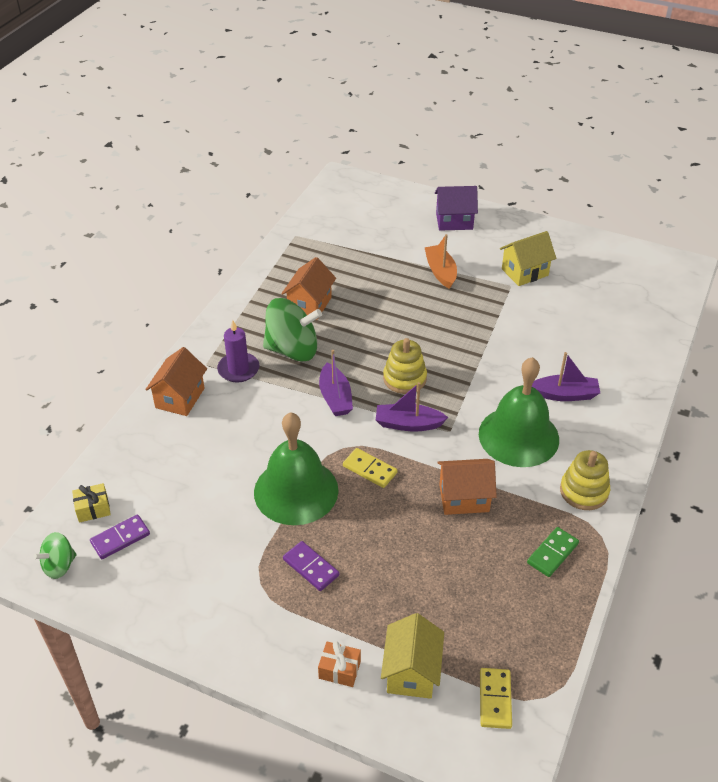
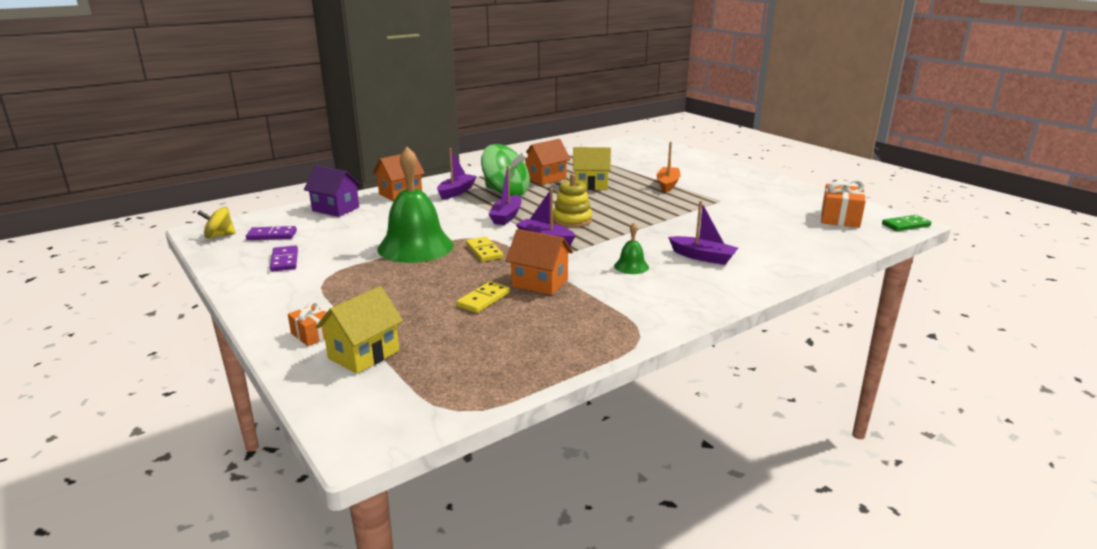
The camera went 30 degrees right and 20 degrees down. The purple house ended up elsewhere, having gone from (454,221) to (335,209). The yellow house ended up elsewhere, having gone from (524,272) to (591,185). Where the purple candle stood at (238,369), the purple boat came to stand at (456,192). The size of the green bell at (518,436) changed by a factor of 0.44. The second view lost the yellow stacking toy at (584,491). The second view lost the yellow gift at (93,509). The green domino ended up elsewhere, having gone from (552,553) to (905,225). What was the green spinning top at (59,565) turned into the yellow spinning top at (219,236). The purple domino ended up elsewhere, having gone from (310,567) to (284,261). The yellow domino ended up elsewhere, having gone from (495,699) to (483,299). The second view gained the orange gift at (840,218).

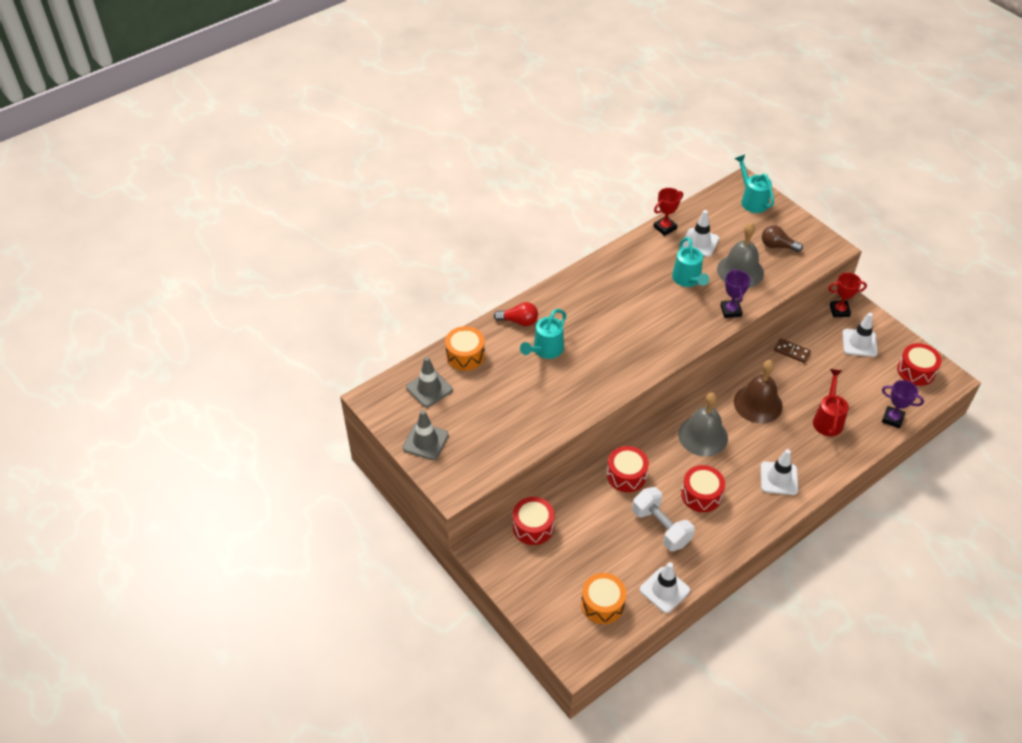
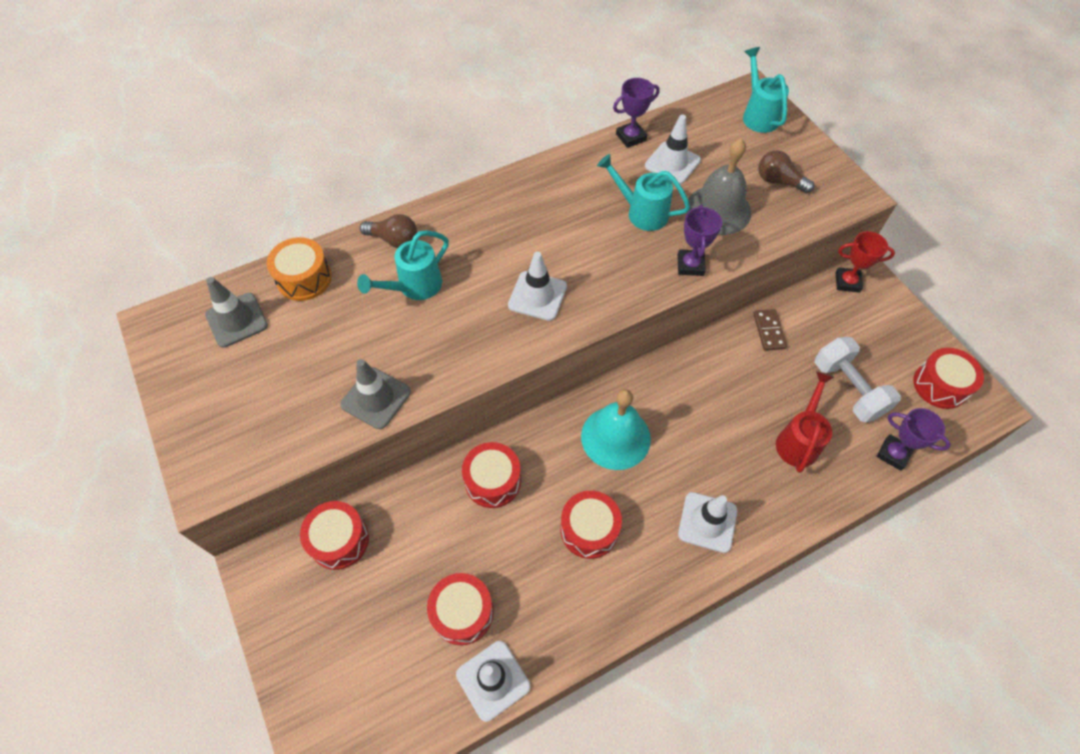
The camera went 10 degrees right and 10 degrees up. What was the red trophy at (665,228) turned into the purple trophy at (631,137). The turquoise watering can at (688,280) ended up facing another way, 120 degrees clockwise from before. What was the red light bulb at (519,321) turned into the brown light bulb at (394,240). The white traffic cone ended up elsewhere, having gone from (859,343) to (537,296). The brown domino at (791,351) ended up facing another way, 45 degrees clockwise from before. The second view lost the brown bell at (758,404). What was the grey bell at (703,436) turned into the turquoise bell at (615,437). The grey traffic cone ended up elsewhere, having gone from (425,441) to (376,398). The white dumbbell ended up elsewhere, having gone from (661,527) to (848,389). The second view lost the orange drum at (602,604). The second view gained the red drum at (462,612).

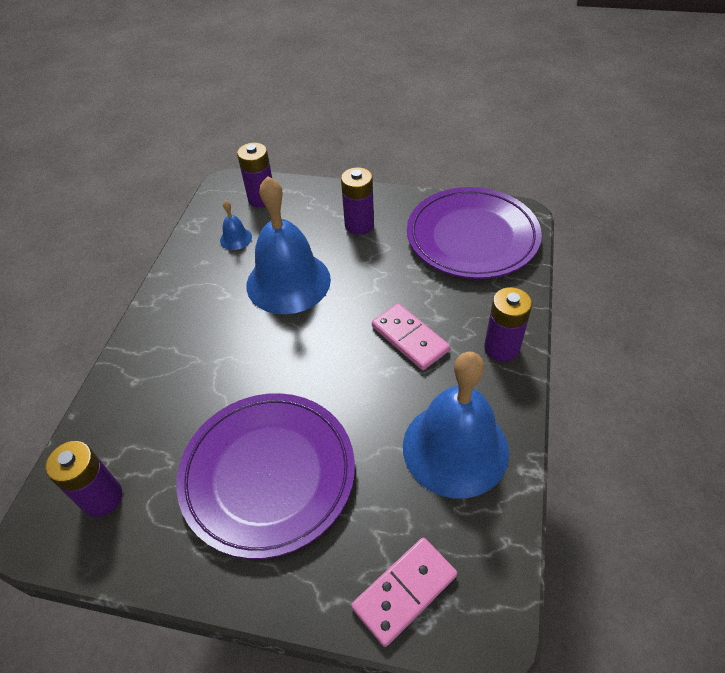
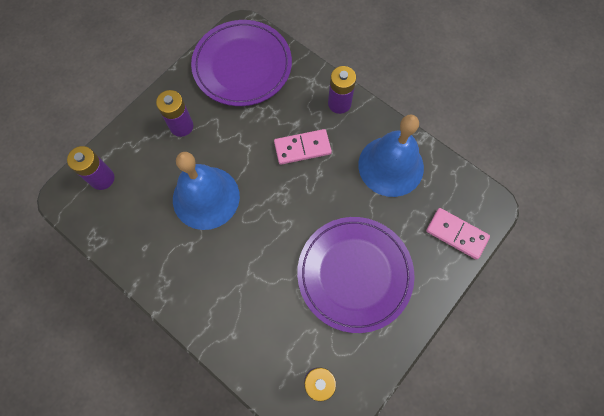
The camera went 65 degrees left and 20 degrees up. The second view lost the blue bell at (236,238). The pink domino at (405,591) ended up facing another way, 45 degrees counterclockwise from before.

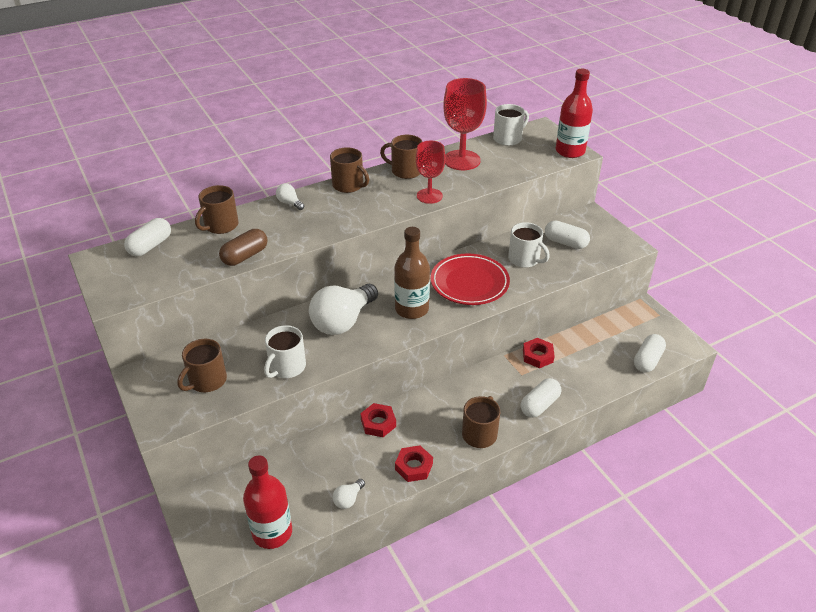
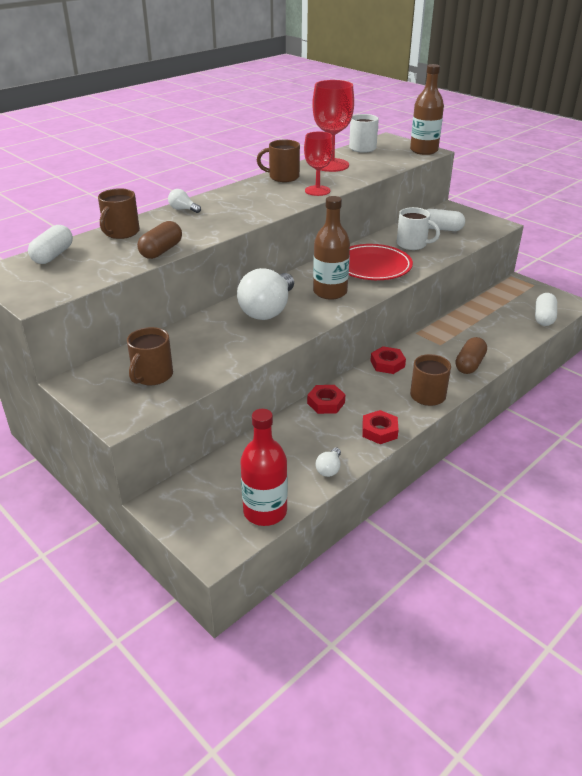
The camera went 15 degrees left and 5 degrees down. What was the red bottle at (570,151) turned into the brown bottle at (424,150). The second view lost the brown mug at (348,185). The second view lost the white mug at (286,367). The red nut ended up elsewhere, having gone from (537,356) to (387,364). What was the white capsule at (539,405) turned into the brown capsule at (469,364).

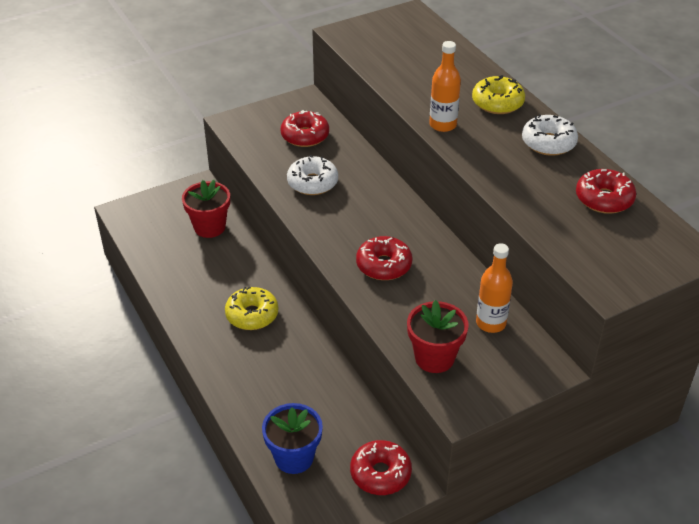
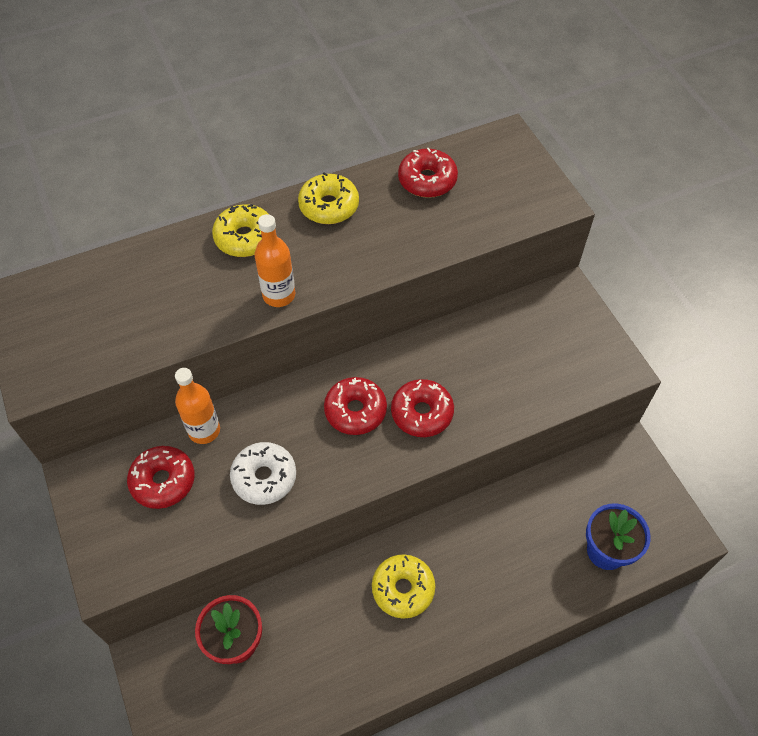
The camera went 85 degrees left and 15 degrees up. What was the white donut at (548,143) turned into the yellow donut at (329,206). The orange bottle ended up elsewhere, having gone from (491,323) to (204,430). The second view lost the red flower pot at (434,358). The red donut ended up elsewhere, having gone from (380,473) to (355,411).

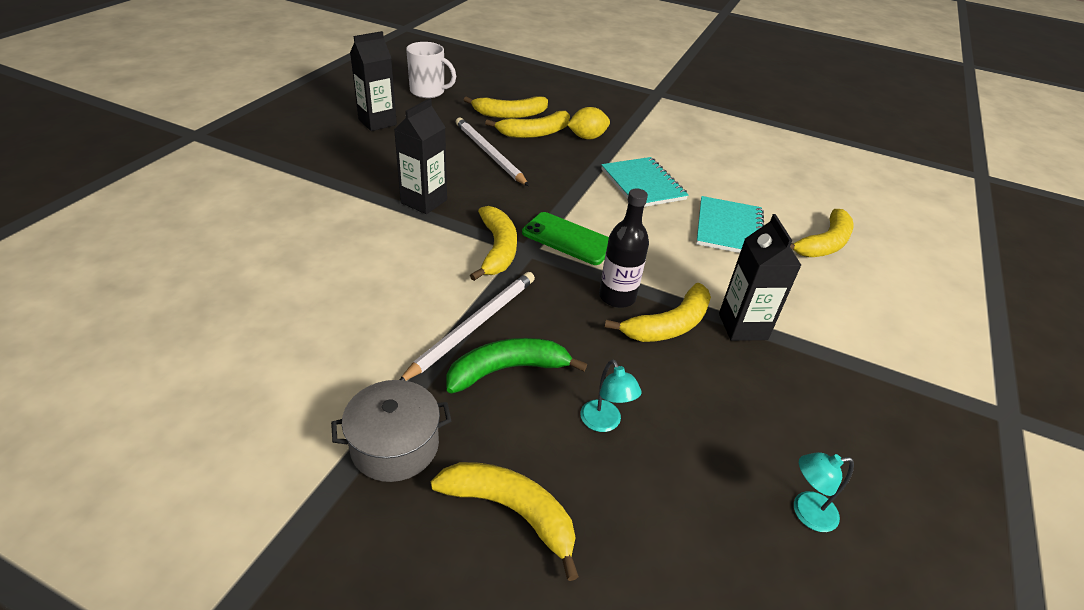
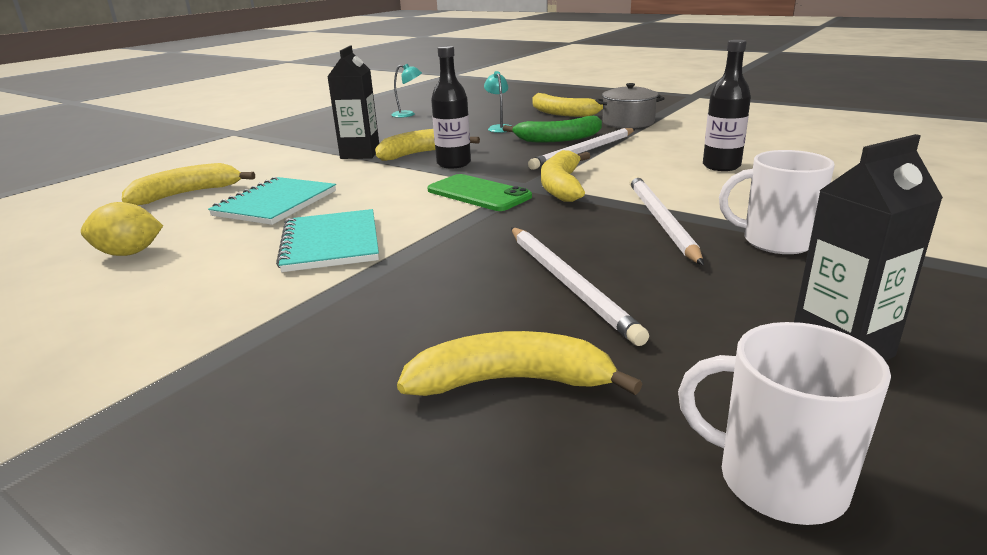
The camera went 165 degrees left and 15 degrees down. Where the black carton stood at (424,201), the white pencil came to stand at (661,220). The yellow lemon ended up elsewhere, having gone from (587,137) to (129,253). The second view lost the yellow banana at (534,133). The second view gained the black bottle at (721,166). The second view gained the white mug at (776,241).

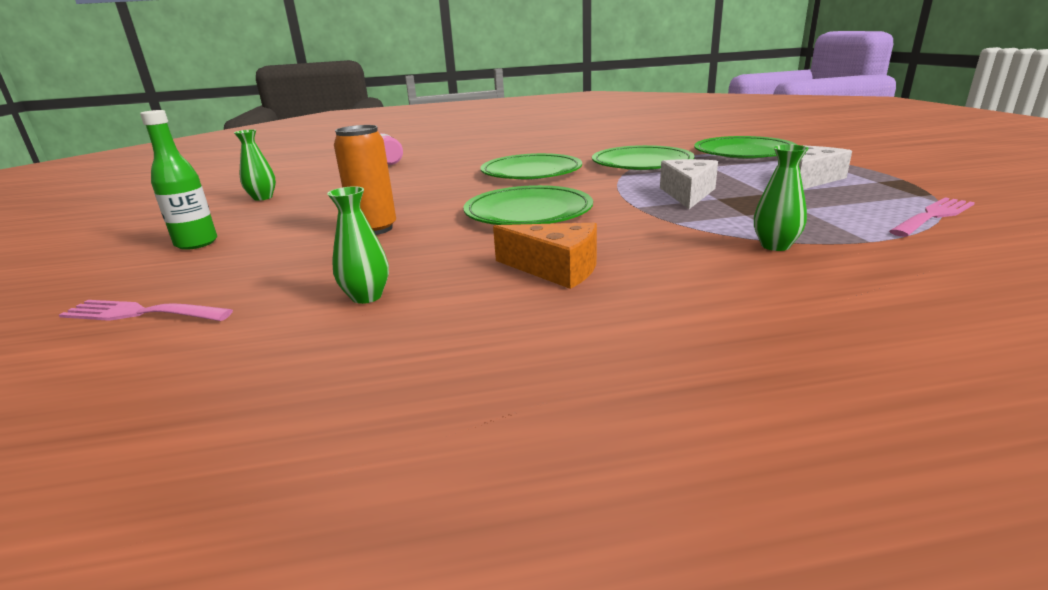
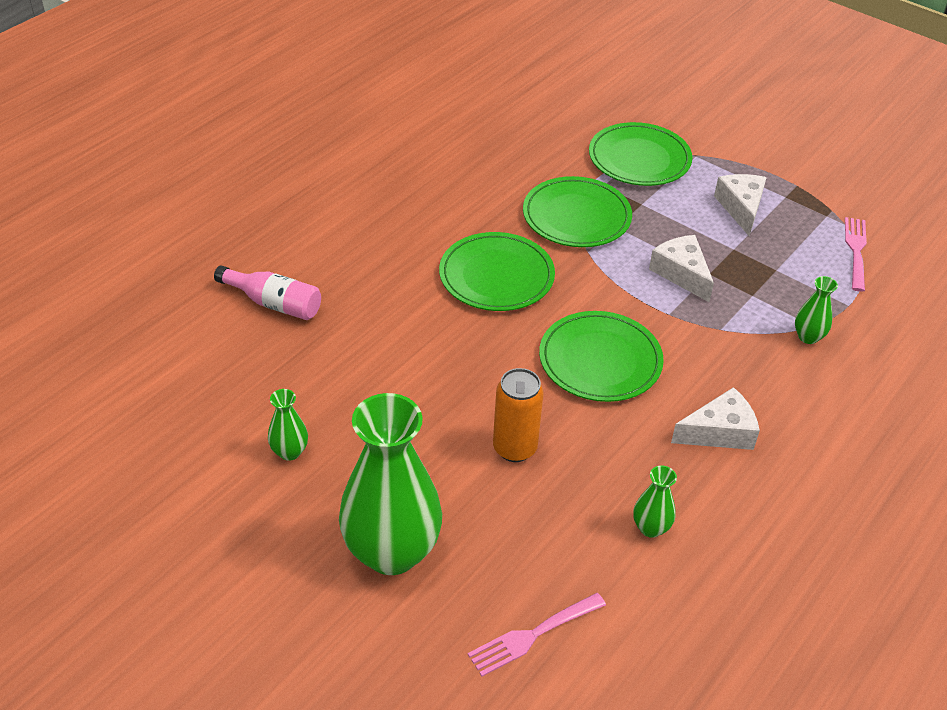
The camera went 45 degrees left and 20 degrees up. Where the green bottle stood at (196,243), the green vase came to stand at (392,551). What was the orange cheese at (556,269) turned into the white cheese at (719,432).

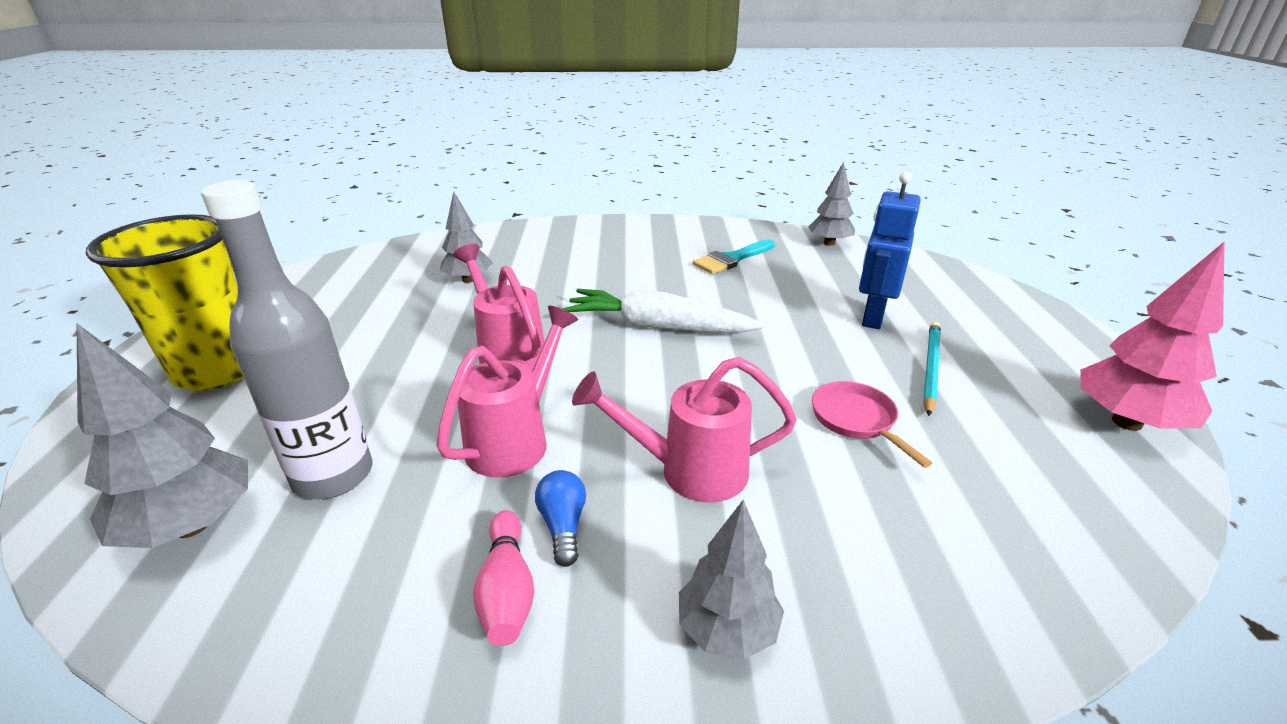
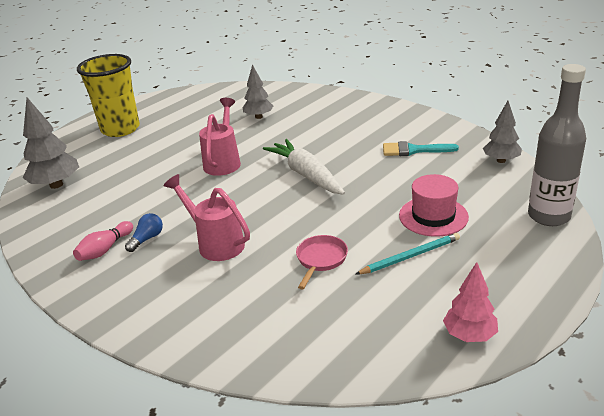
The camera went 45 degrees right and 0 degrees up. Where the blue robot stood at (872,317), the pink hat came to stand at (433,216). The grey bottle ended up elsewhere, having gone from (333,476) to (549,216). The size of the pink tree at (1127,422) changed by a factor of 0.67. The second view lost the pink watering can at (516,439). The second view lost the grey tree at (727,629).

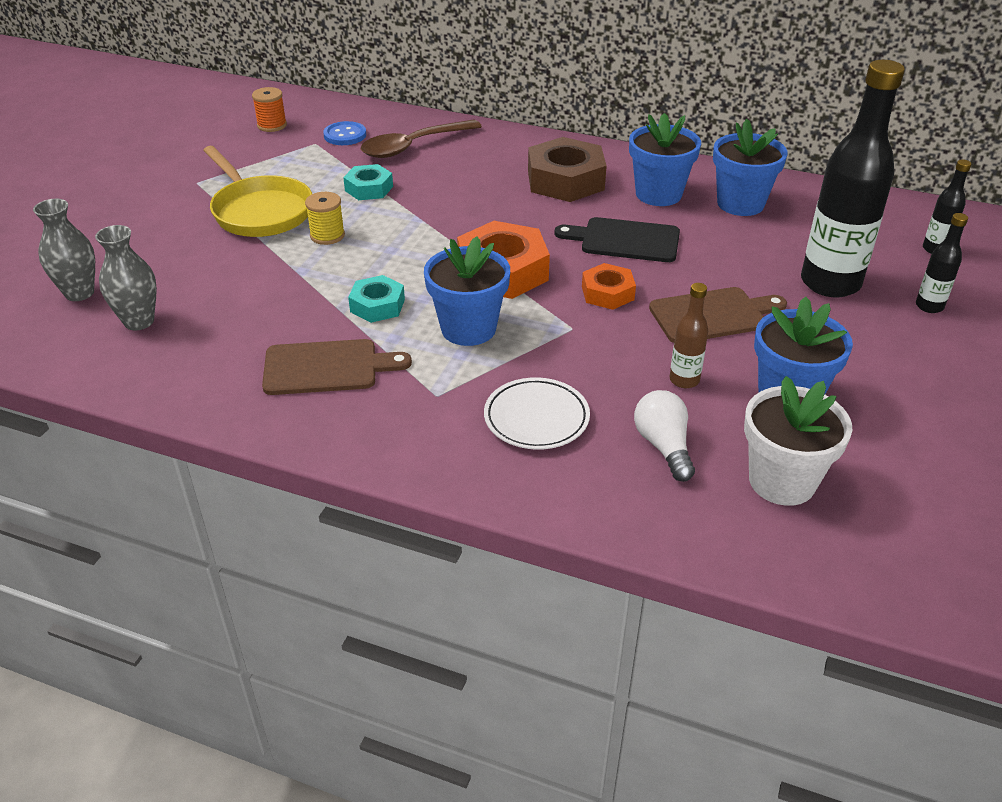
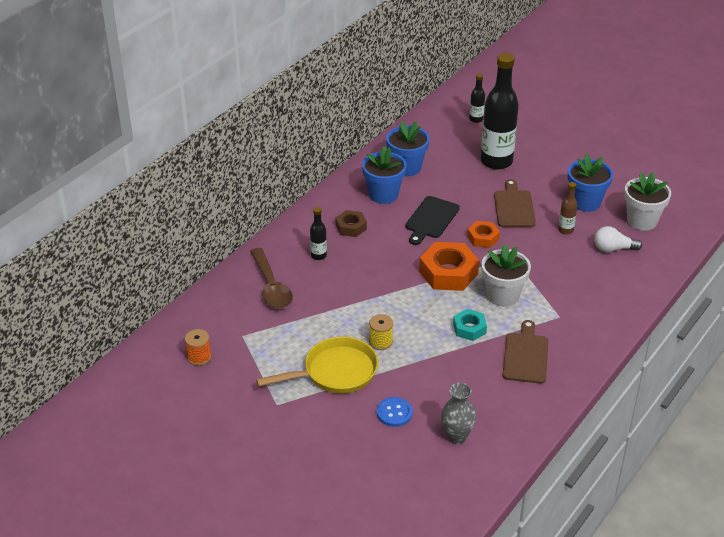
The camera went 75 degrees left and 0 degrees up. The blue button ended up elsewhere, having gone from (345,135) to (394,413). The size of the brown nut at (565,180) changed by a factor of 0.57. The second view lost the turquoise nut at (369,188). The second view lost the grey vase at (79,293). The black bottle ended up elsewhere, having gone from (929,306) to (318,255). What was the blue flower pot at (468,329) turned into the white flower pot at (502,295). The second view lost the white plate at (536,418).

